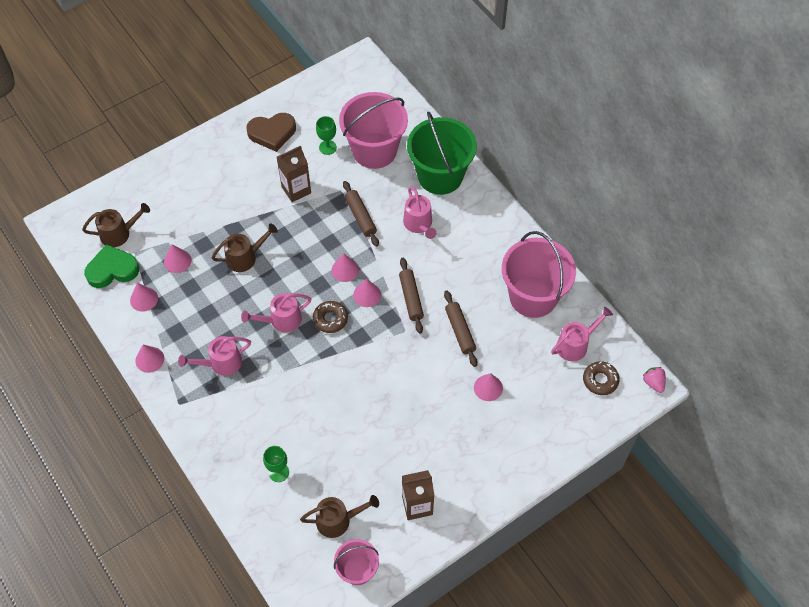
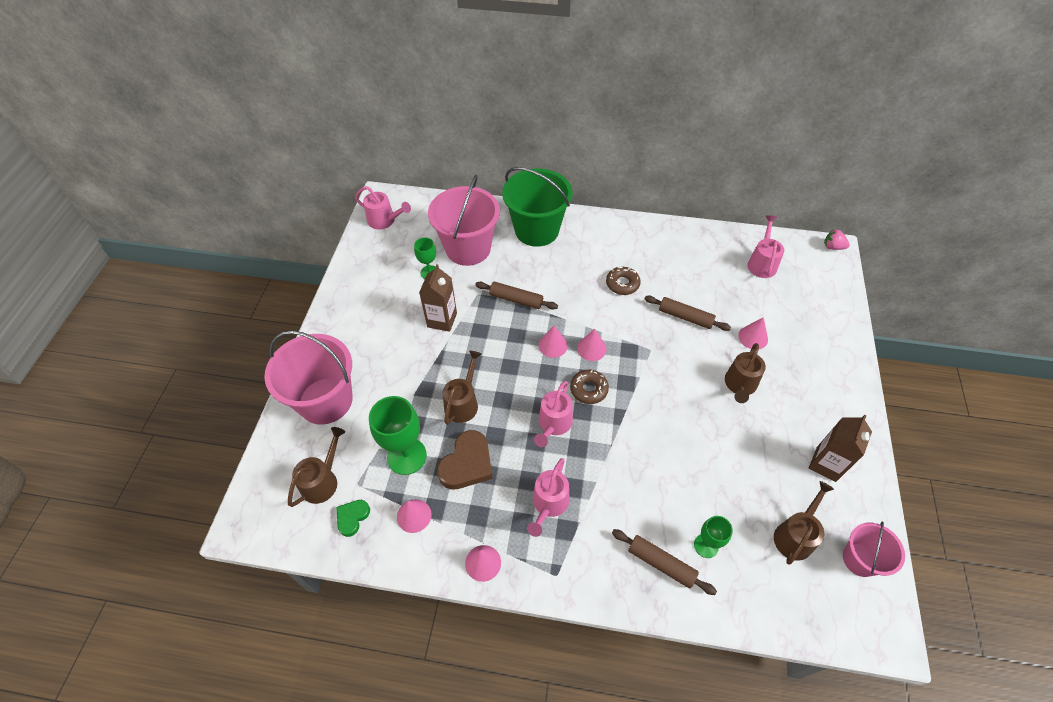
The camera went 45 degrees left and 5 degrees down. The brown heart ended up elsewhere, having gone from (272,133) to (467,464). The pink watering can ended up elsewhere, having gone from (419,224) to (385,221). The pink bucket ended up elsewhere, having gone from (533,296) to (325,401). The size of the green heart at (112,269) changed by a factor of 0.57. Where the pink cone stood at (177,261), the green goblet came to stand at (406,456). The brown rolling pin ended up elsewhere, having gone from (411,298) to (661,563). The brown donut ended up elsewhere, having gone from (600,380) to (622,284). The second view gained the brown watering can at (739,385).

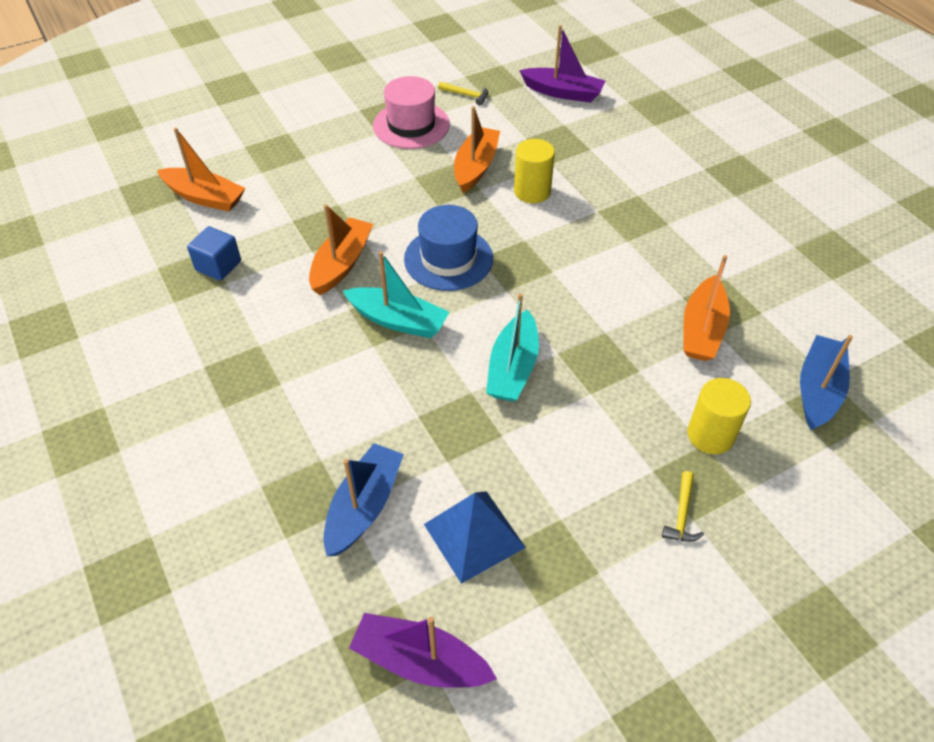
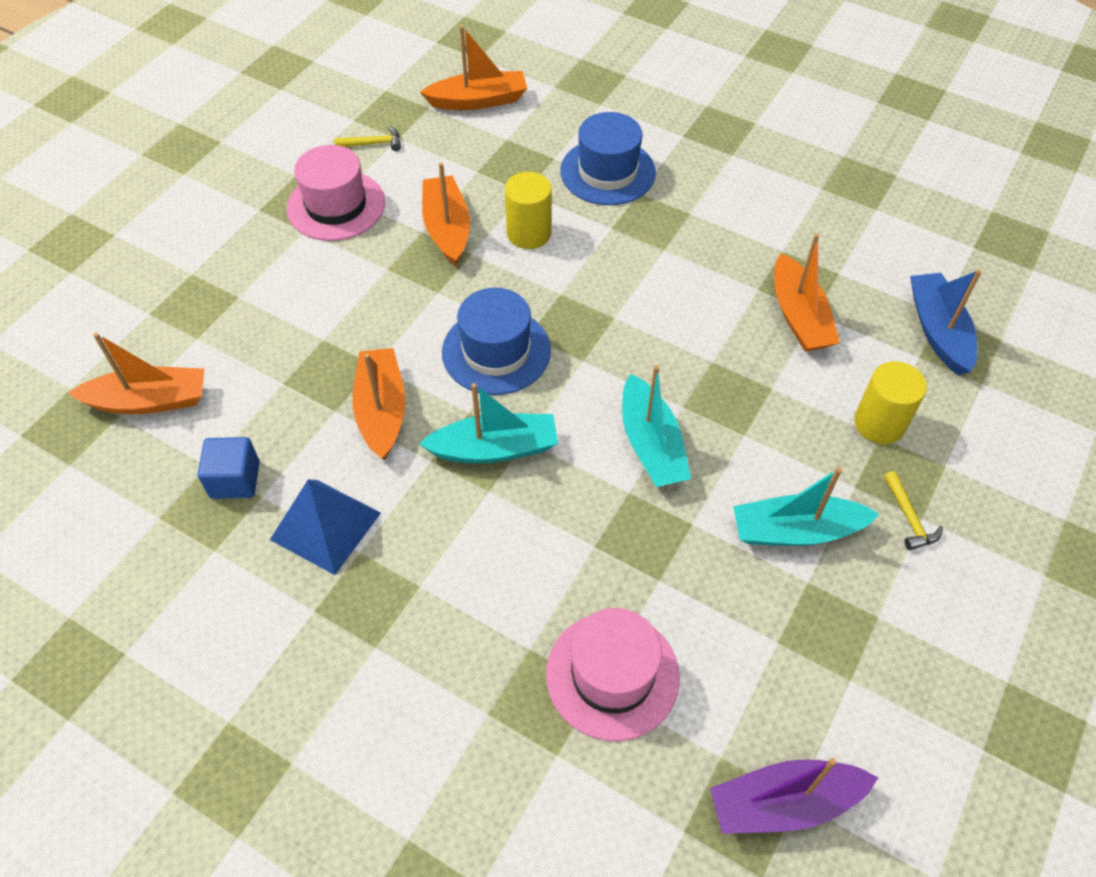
The camera went 30 degrees left and 5 degrees up. What was the purple boat at (563,92) turned into the orange boat at (478,100). Where the blue boat stood at (364,506), the pink hat came to stand at (612,675). The blue pyramid ended up elsewhere, having gone from (474,535) to (325,526). The second view gained the blue hat at (607,172). The second view gained the turquoise boat at (796,531).

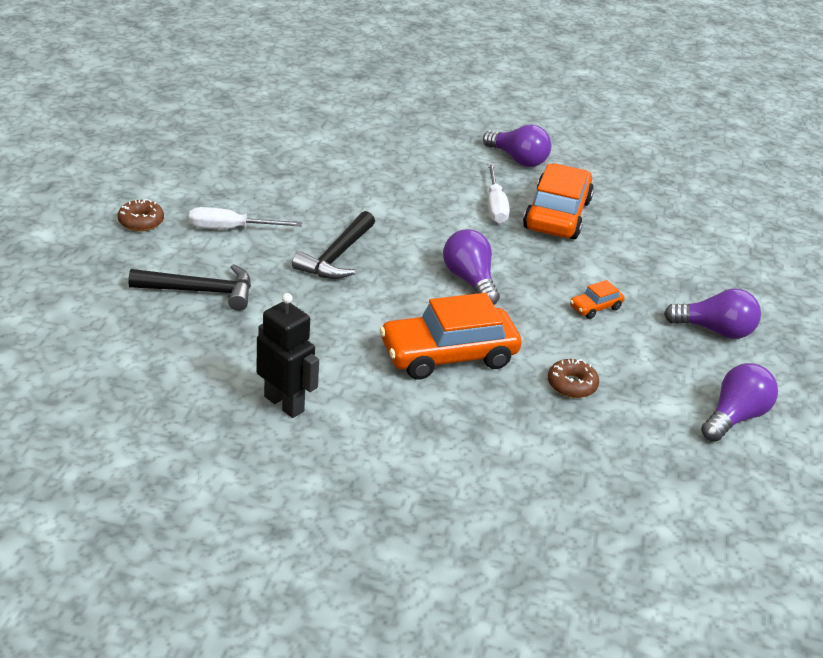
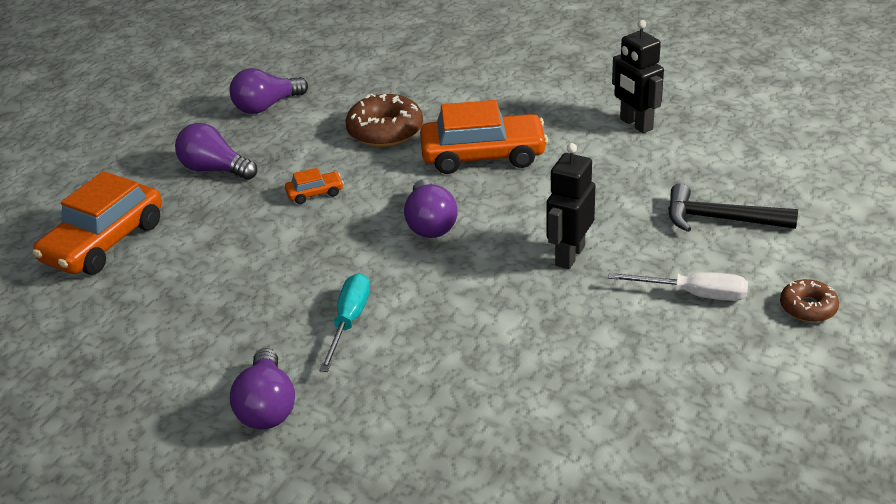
The camera went 160 degrees left and 0 degrees up. The purple light bulb at (518,159) ended up facing another way, 150 degrees counterclockwise from before. What was the white screwdriver at (495,206) turned into the turquoise screwdriver at (349,321). The orange car ended up elsewhere, having gone from (556,215) to (104,242). Where the black hammer stood at (337,256), the black robot came to stand at (569,256). The size of the brown donut at (571,385) changed by a factor of 1.73.

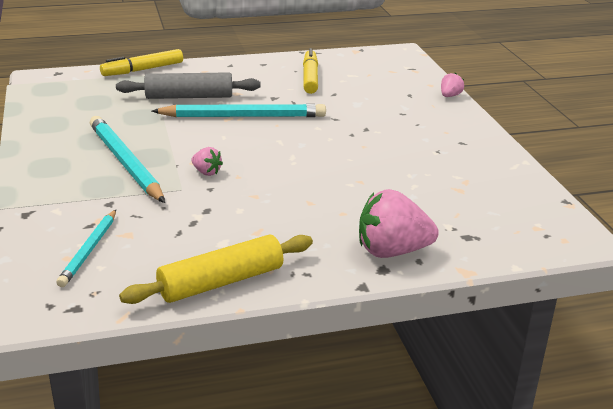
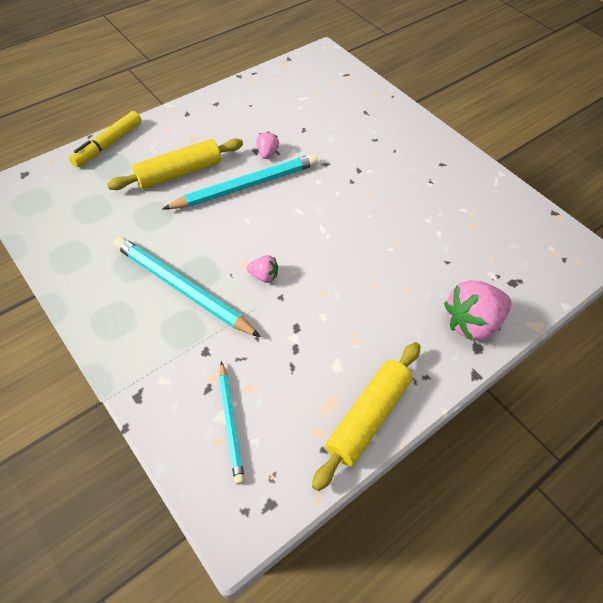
The camera went 25 degrees left and 25 degrees up. The second view lost the yellow marker at (310,78). What was the grey rolling pin at (189,97) turned into the yellow rolling pin at (179,172). The pink strawberry ended up elsewhere, having gone from (450,96) to (267,153).

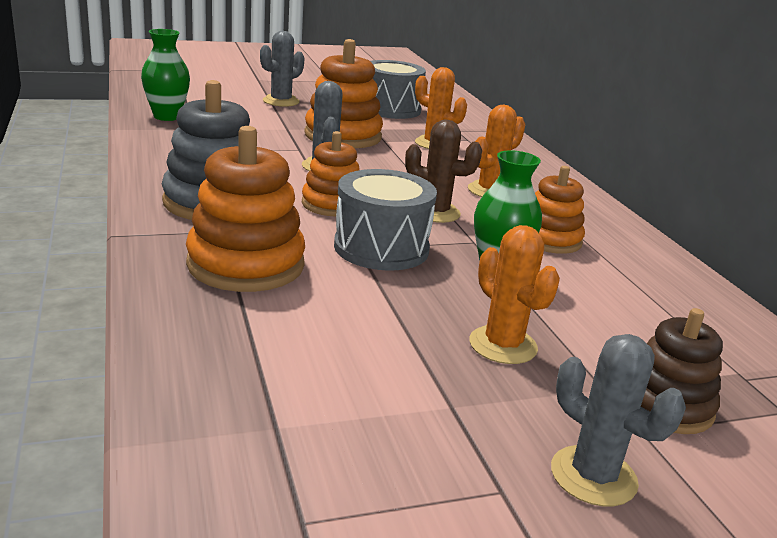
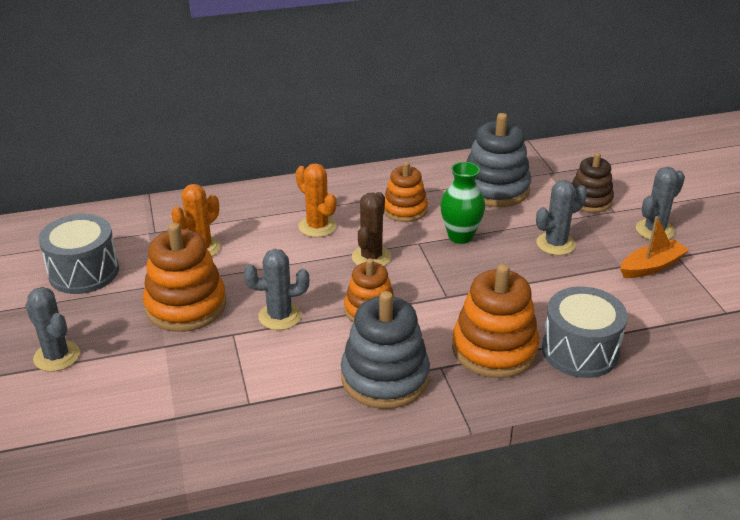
The camera went 85 degrees left and 10 degrees up. The second view lost the green vase at (167,116). The grey drum ended up elsewhere, having gone from (381,248) to (580,351). What was the orange cactus at (503,345) turned into the grey cactus at (555,244). The second view gained the grey stacking toy at (495,189). The second view gained the orange boat at (651,266).

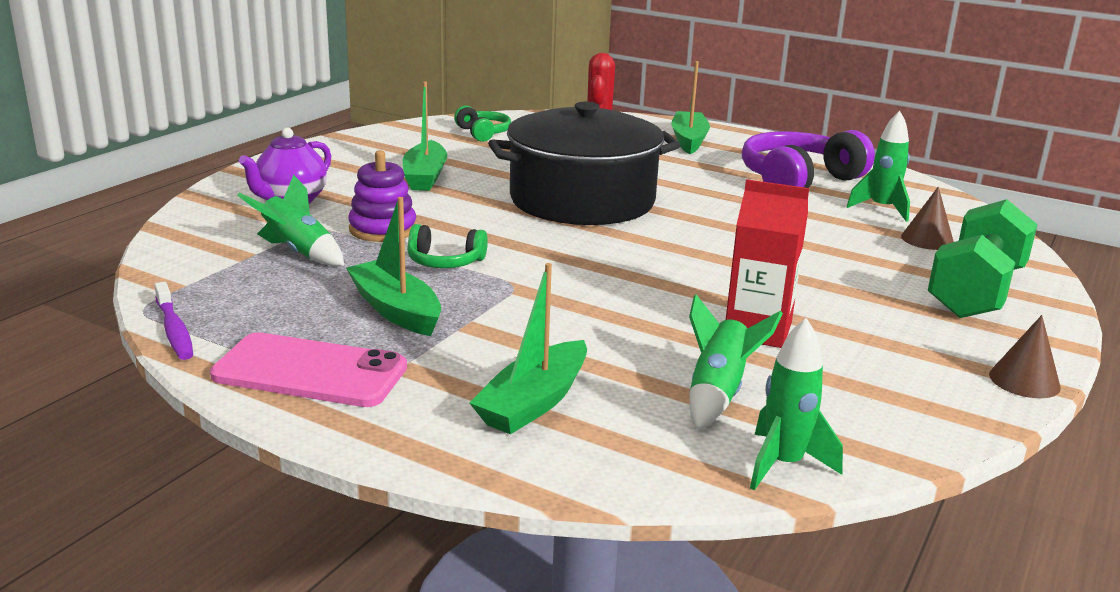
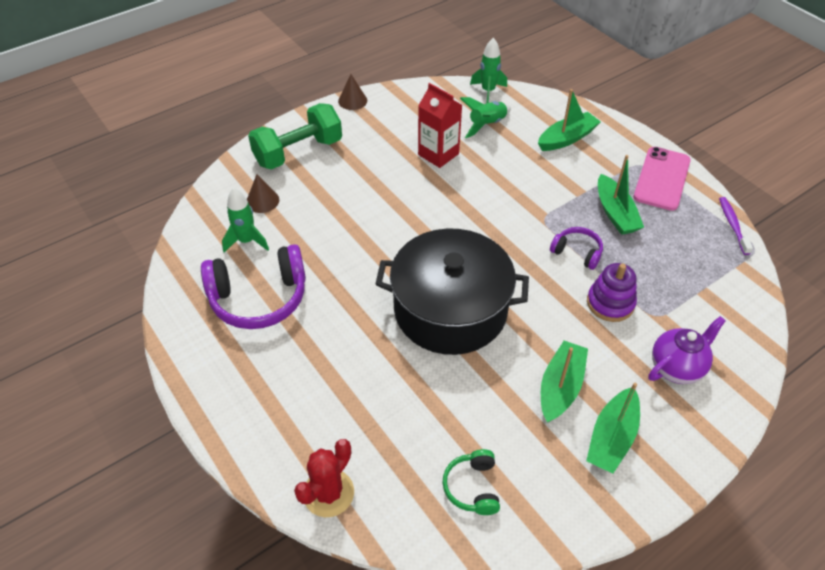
The camera went 155 degrees left and 25 degrees up. The green boat ended up elsewhere, having gone from (688,140) to (612,438). The second view lost the green rocket at (297,252). What was the green headphones at (445,262) turned into the purple headphones at (577,252). The pink phone at (310,372) ended up facing another way, 75 degrees clockwise from before.

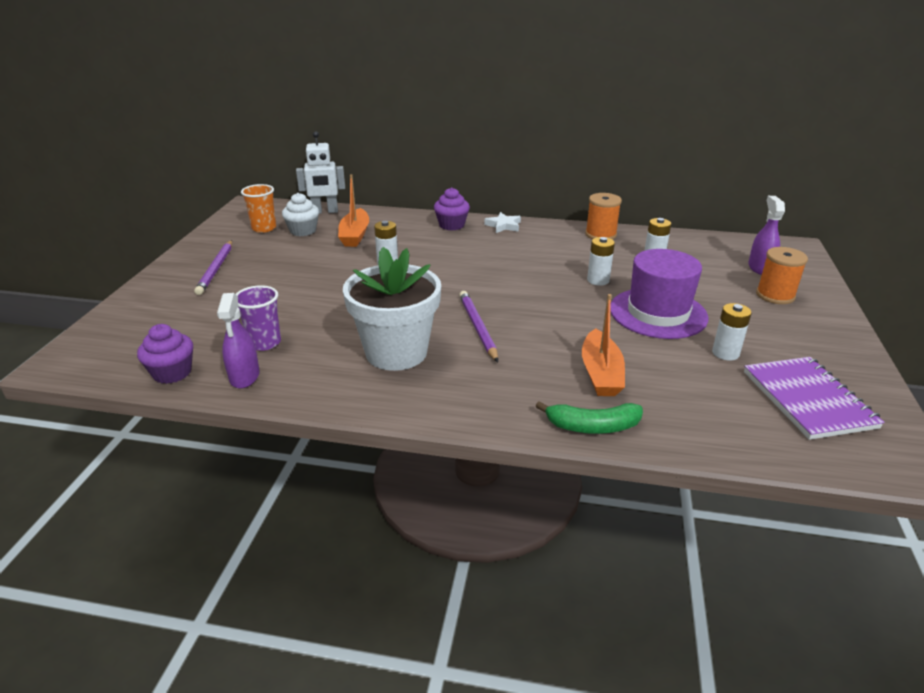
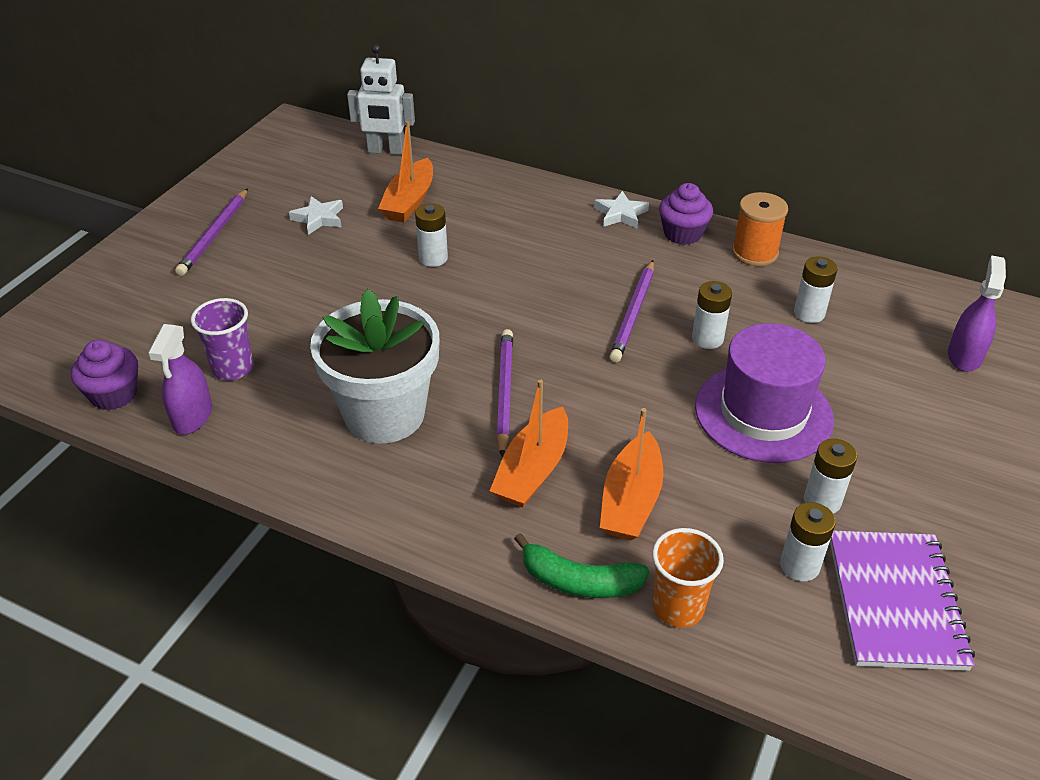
The camera went 15 degrees right and 10 degrees up. The orange cup ended up elsewhere, having gone from (264,228) to (678,607). The purple cupcake ended up elsewhere, having gone from (451,225) to (682,234). The second view lost the white cupcake at (303,231). The second view lost the orange spool at (775,295). The second view gained the white star at (319,218). The second view gained the purple pencil at (633,313). The second view gained the orange boat at (532,470). The second view gained the white battery at (799,566).

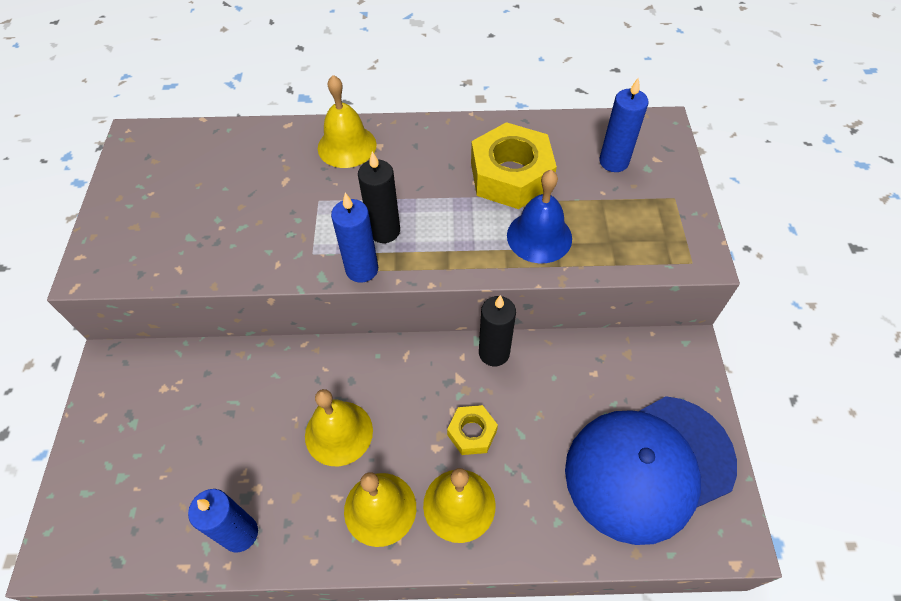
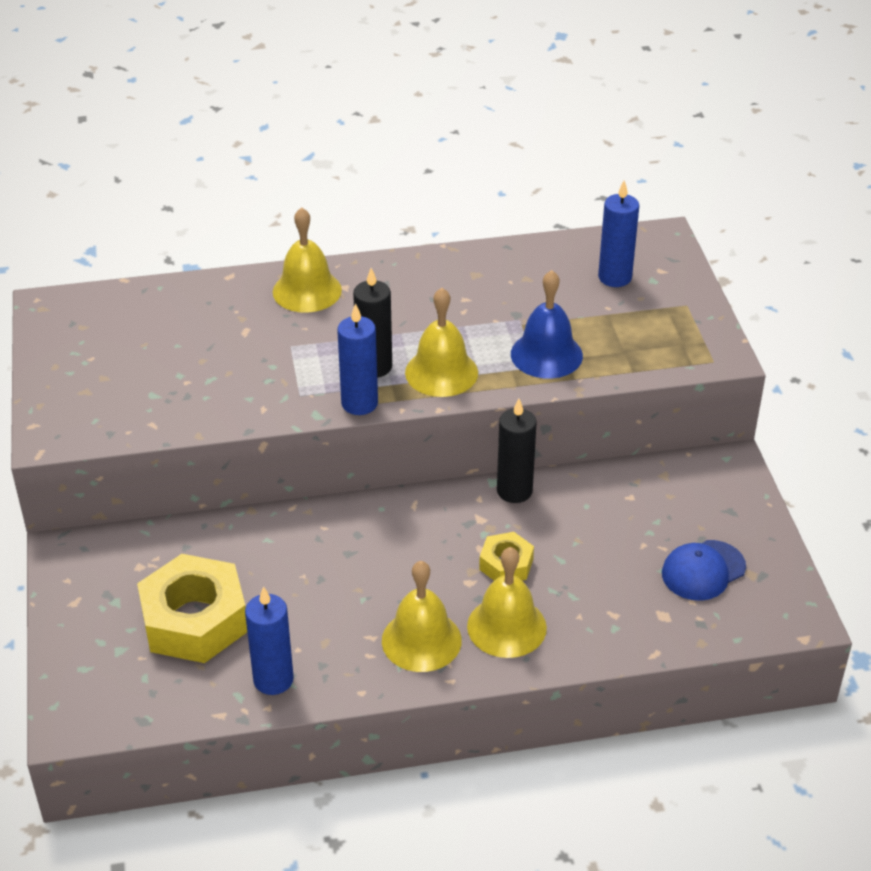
The camera went 10 degrees left and 15 degrees down. The yellow nut ended up elsewhere, having gone from (511,175) to (195,620). The yellow bell ended up elsewhere, having gone from (338,433) to (441,372). The size of the blue cap at (649,467) changed by a factor of 0.47.

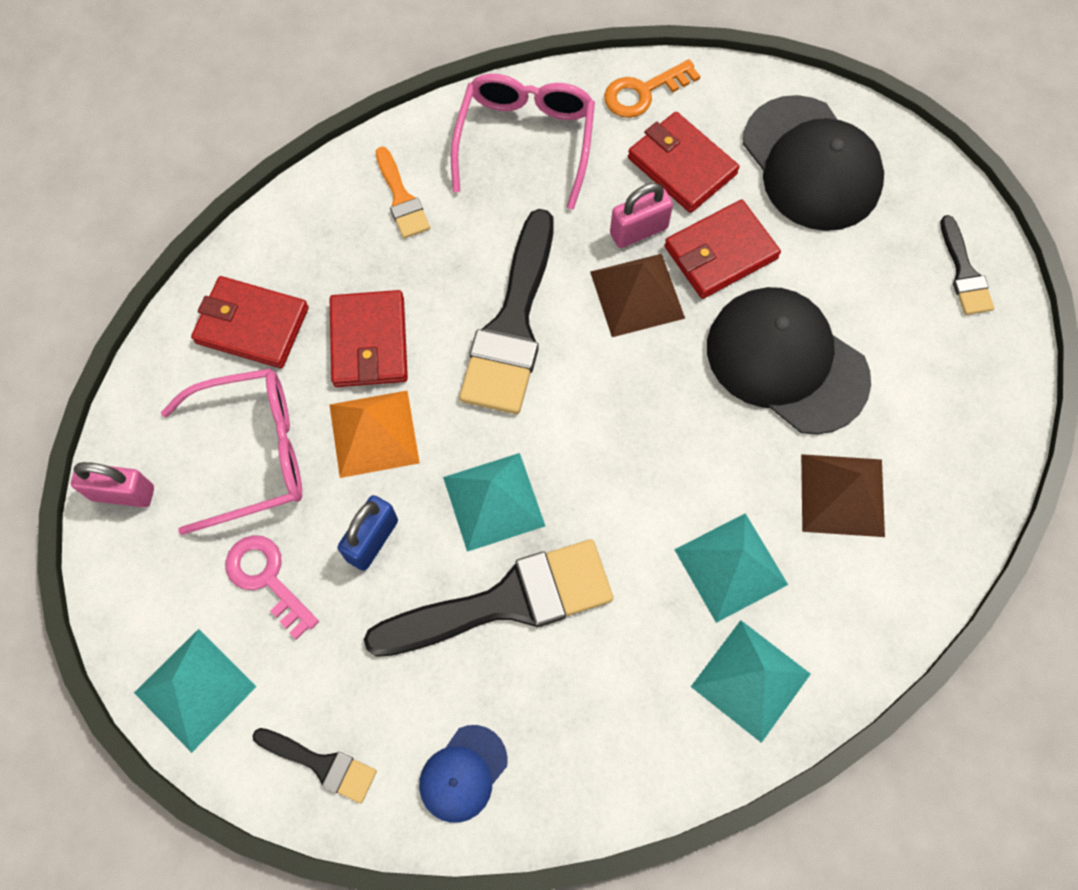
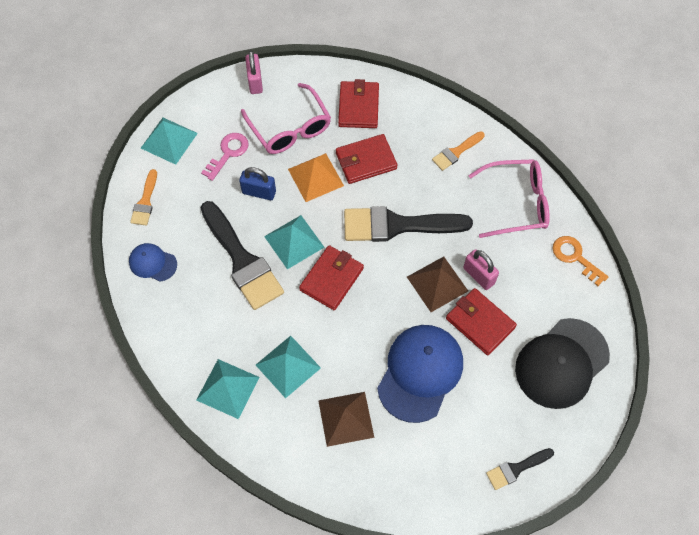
The camera went 75 degrees right and 5 degrees down. The red wallet ended up elsewhere, having gone from (681,166) to (331,279). What was the black cap at (786,362) turned into the blue cap at (420,373). What was the black brush at (321,764) turned into the orange brush at (145,202).

